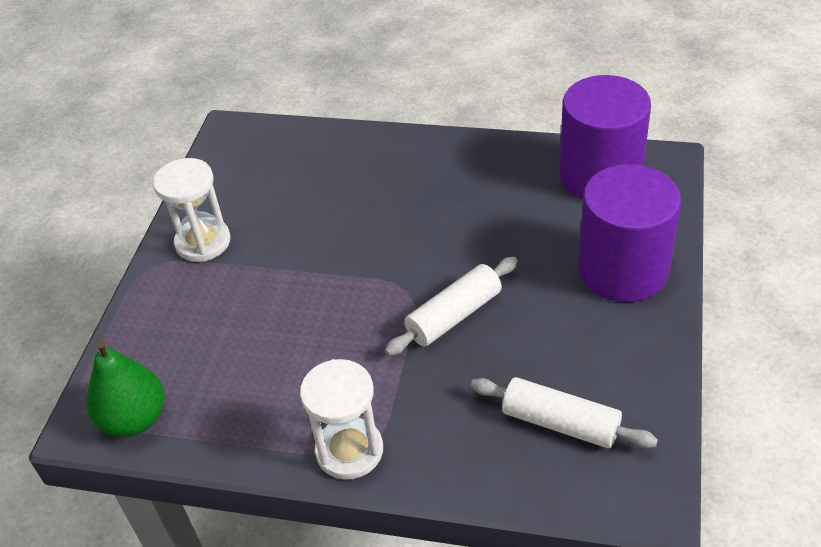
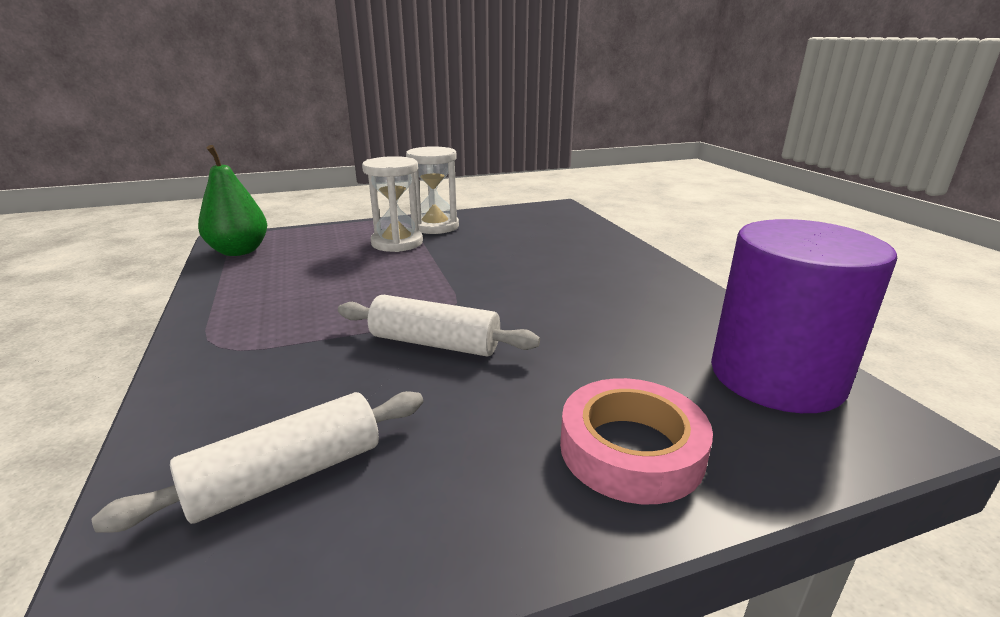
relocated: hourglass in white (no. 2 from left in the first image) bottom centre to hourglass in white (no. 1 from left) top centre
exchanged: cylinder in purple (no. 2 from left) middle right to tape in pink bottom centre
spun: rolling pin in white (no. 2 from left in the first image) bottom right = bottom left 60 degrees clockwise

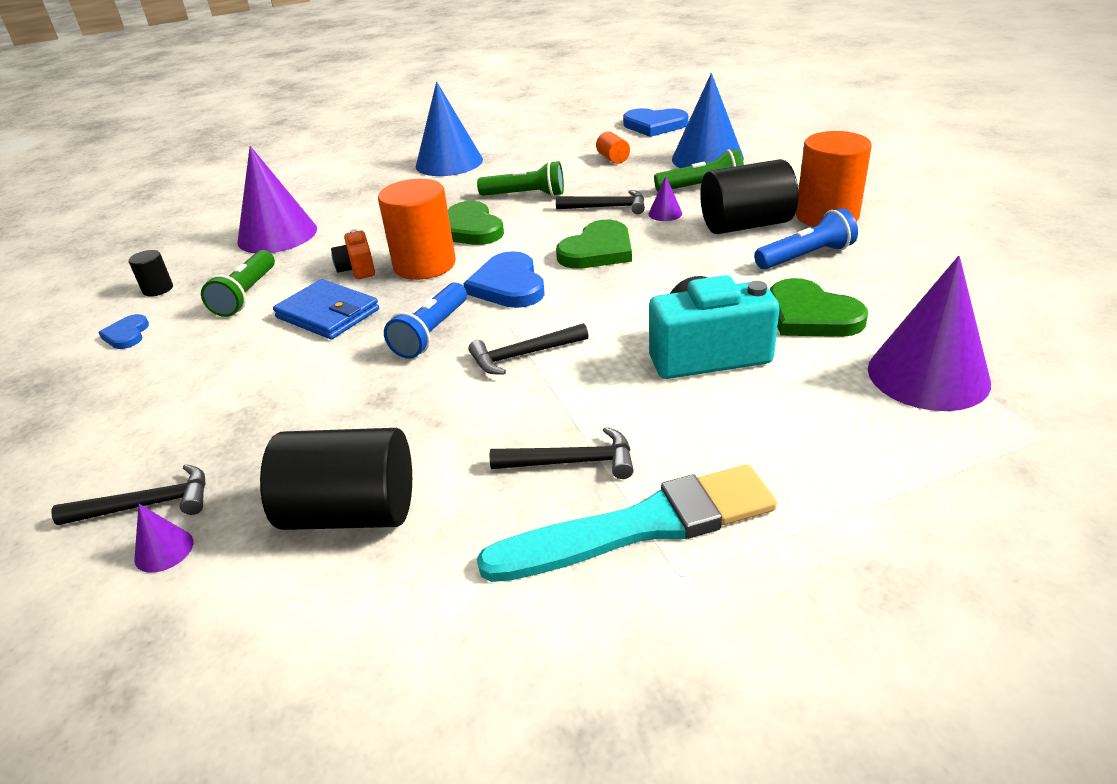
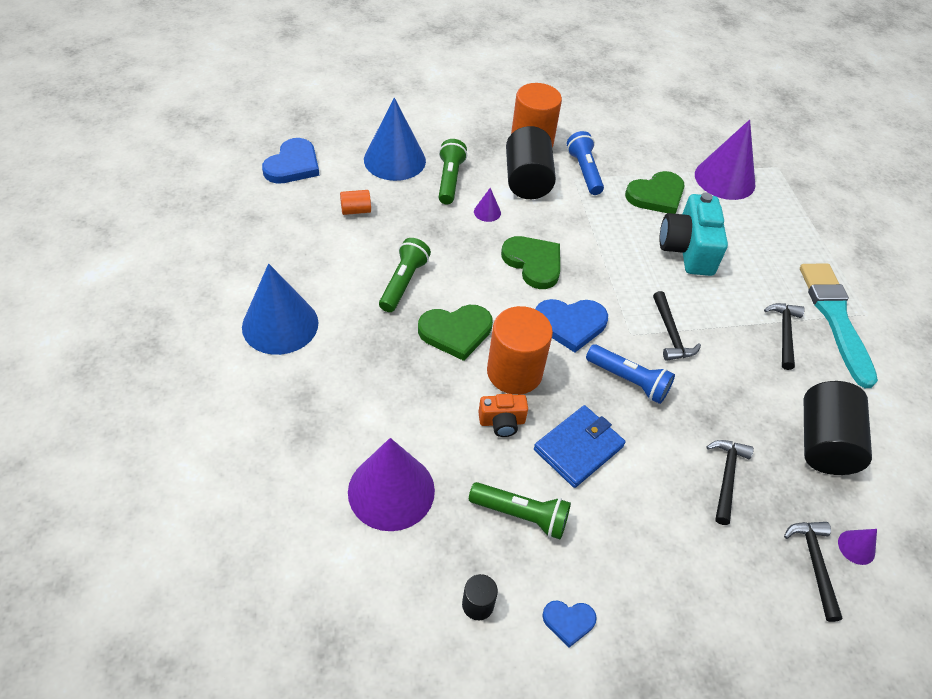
relocated: hammer in black (no. 4 from left in the first image) top centre to hammer in black (no. 2 from left) bottom right

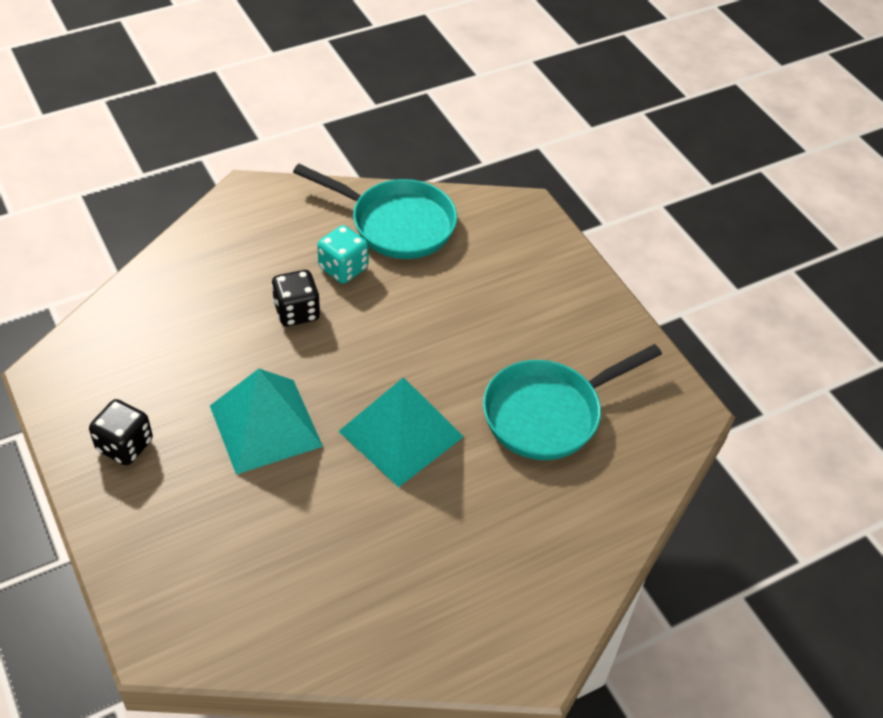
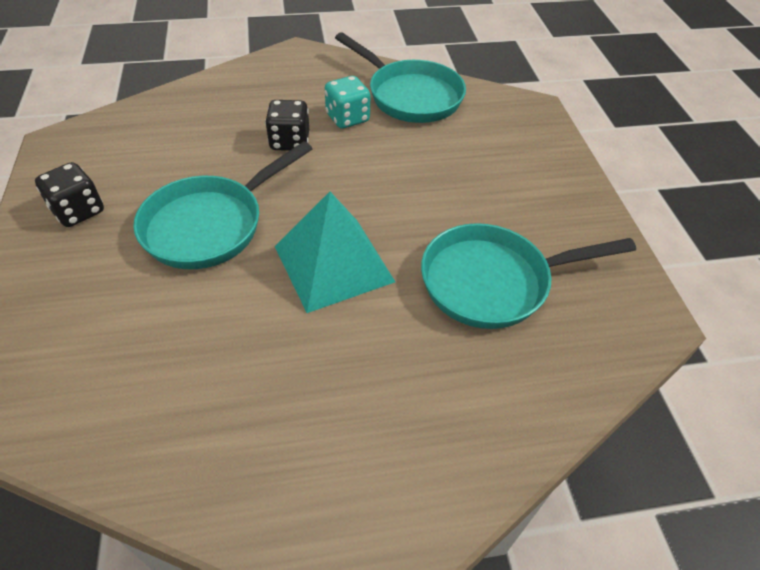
exchanged: pyramid in turquoise (no. 1 from left) middle left to pan in turquoise (no. 1 from left) middle left

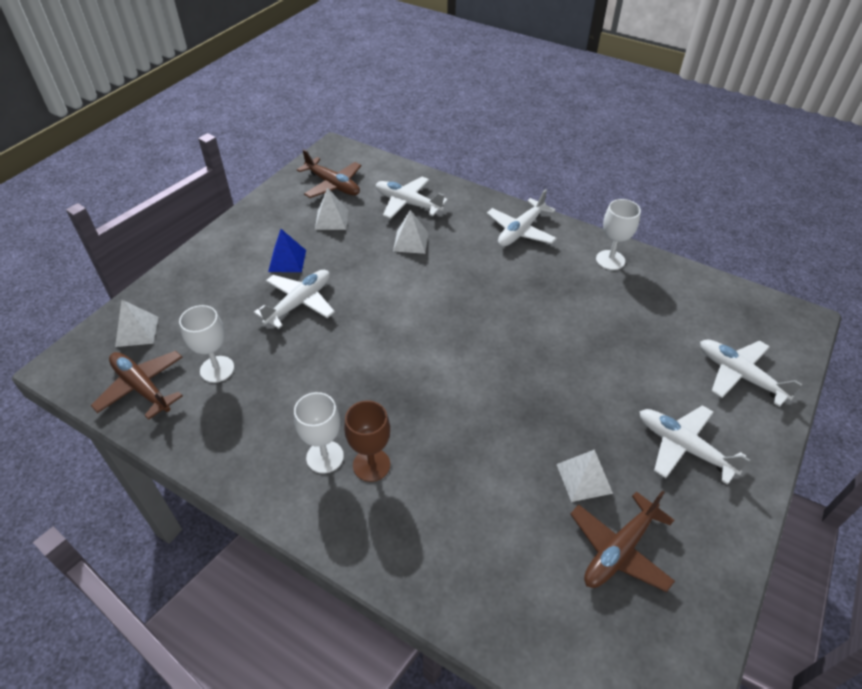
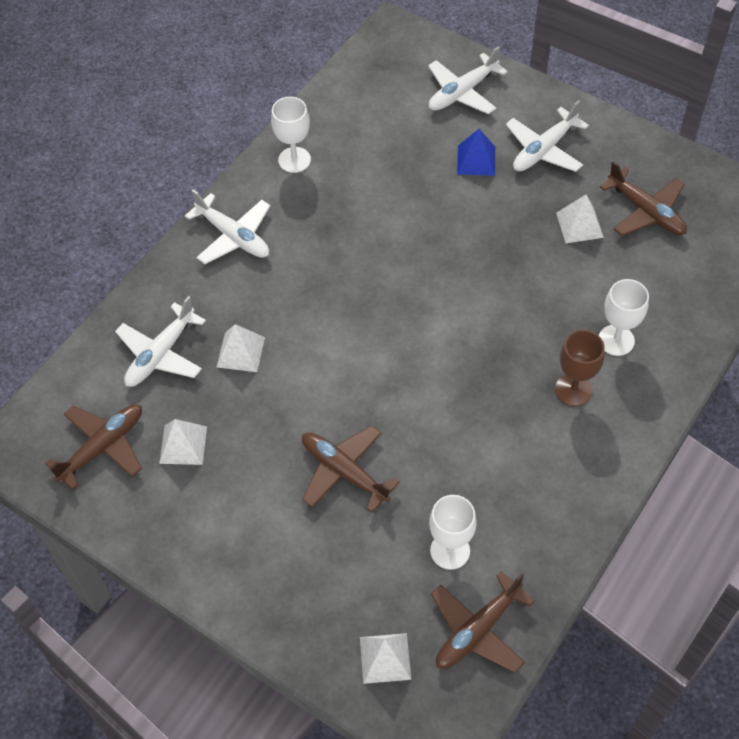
relocated: pyramid in blue middle left to top centre; goblet in white (no. 2 from left in the first image) centre to goblet in white (no. 3 from left) middle right
colour: plane in white (no. 1 from left) centre to plane in brown (no. 2 from left) centre

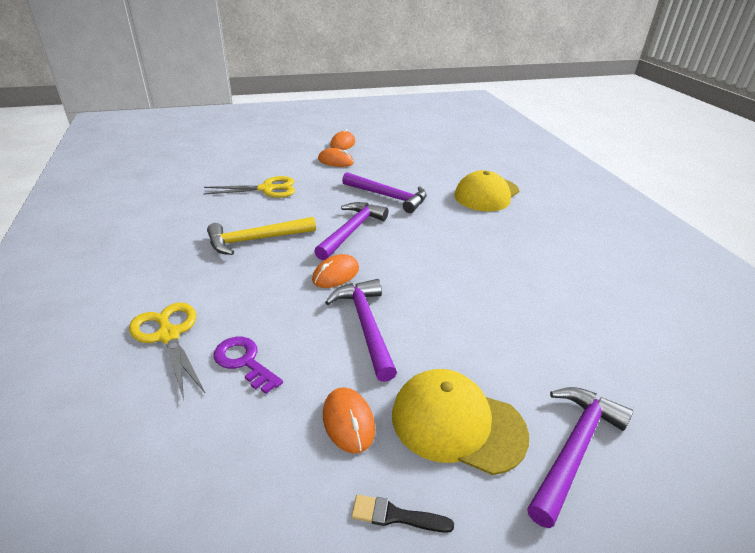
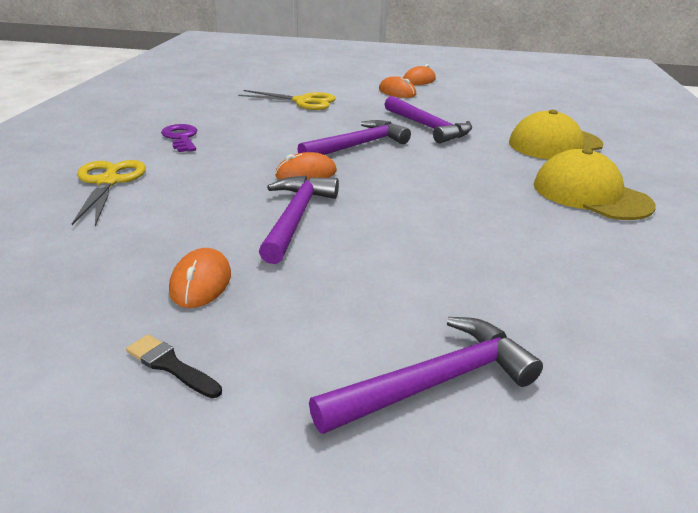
missing: hammer in yellow centre
relocated: key in purple middle left to top left; cap in yellow (no. 1 from left in the first image) bottom centre to cap in yellow (no. 2 from left) middle right

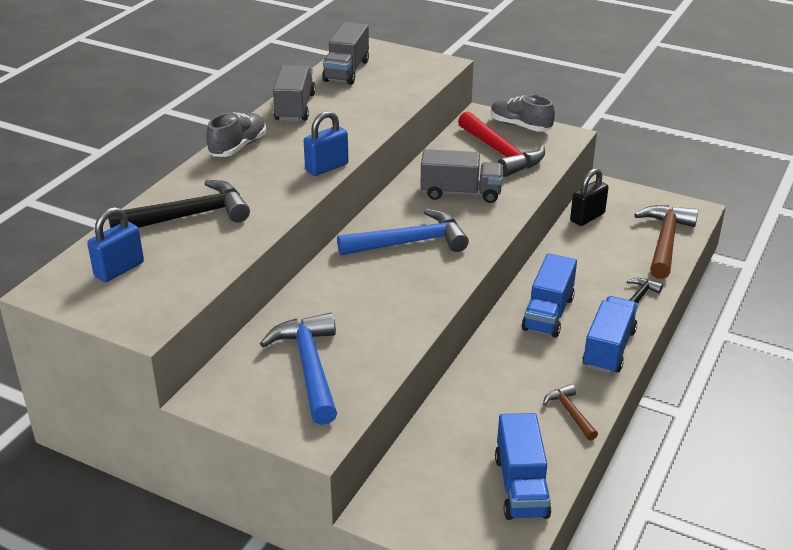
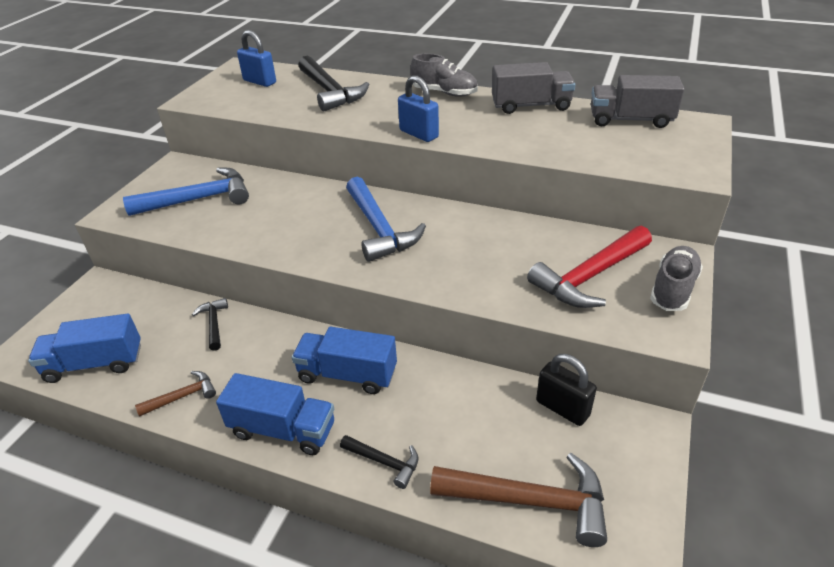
missing: truck in grey (no. 3 from left) top centre
appeared: hammer in black (no. 1 from left) middle left

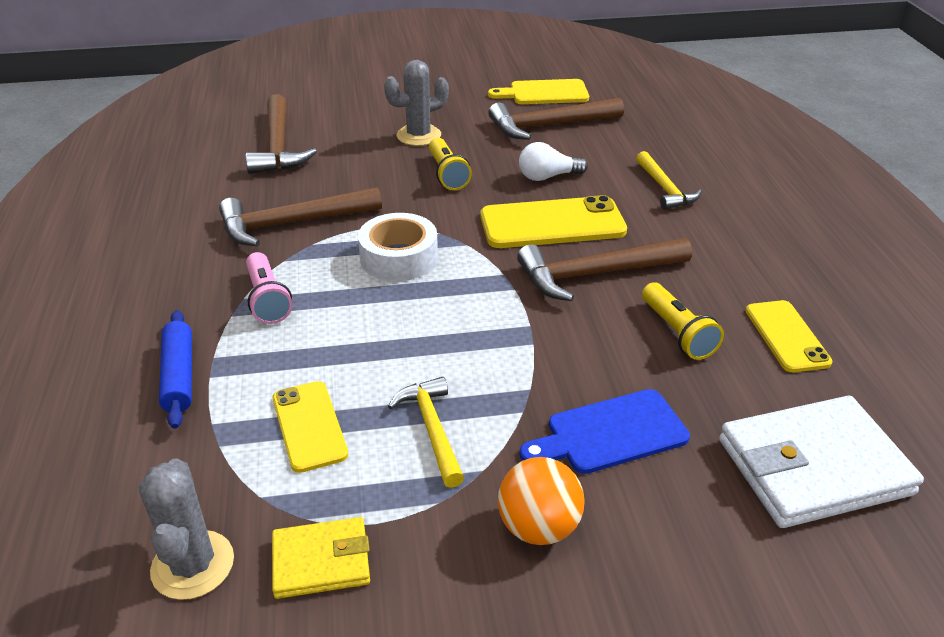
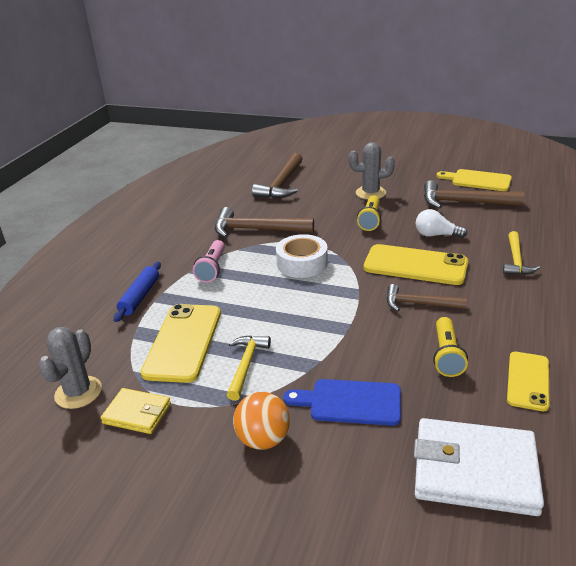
size: phone in yellow (no. 1 from left) bottom left = middle left x1.62; hammer in brown (no. 4 from left in the first image) centre = middle right x0.64

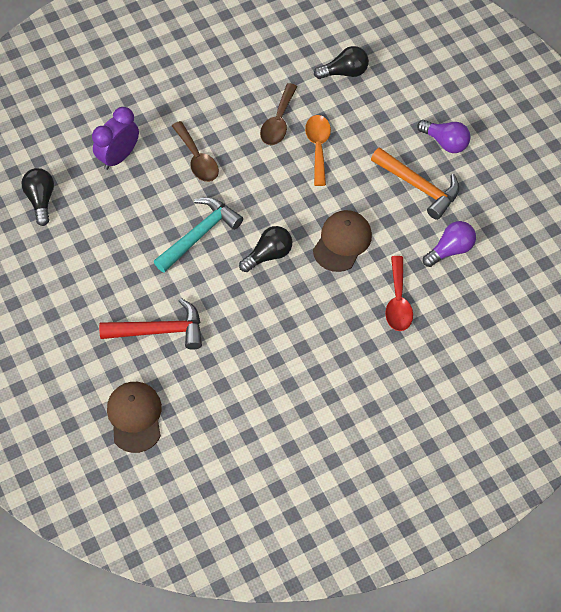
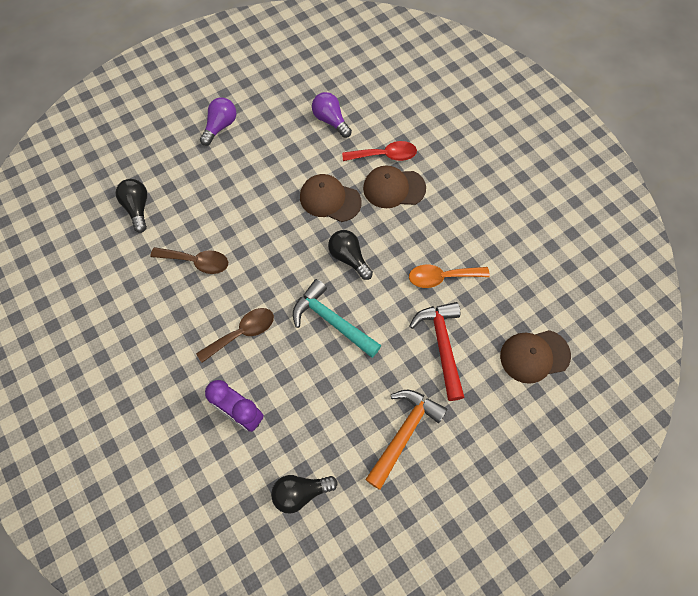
appeared: cap in brown (no. 2 from left) top centre
relocated: spoon in orange top centre to centre; hammer in orange top right to bottom centre

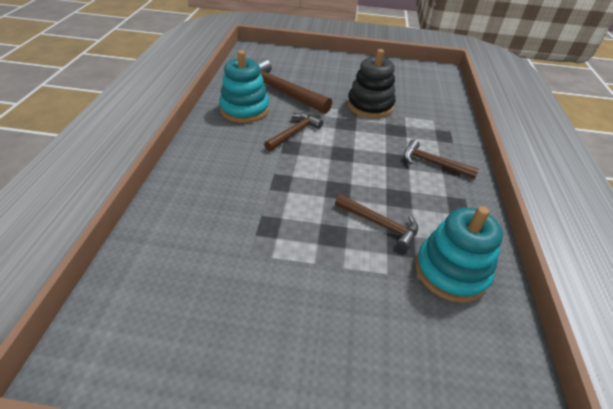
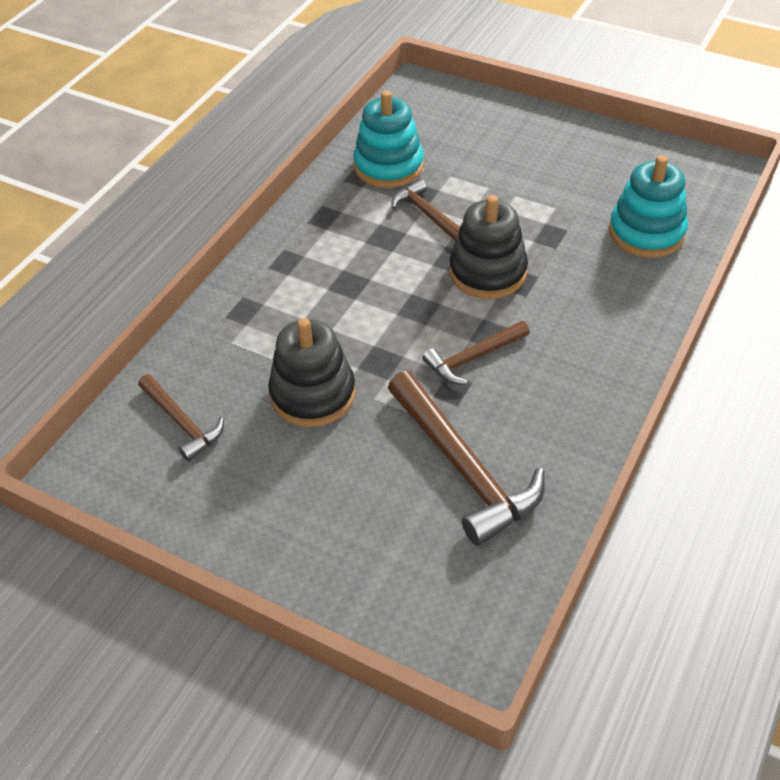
appeared: stacking toy in black (no. 2 from left) top centre
relocated: stacking toy in turquoise (no. 1 from left in the first image) top centre to stacking toy in turquoise (no. 2 from left) top right; hammer in brown (no. 4 from left in the first image) middle right to hammer in brown (no. 1 from left) middle left

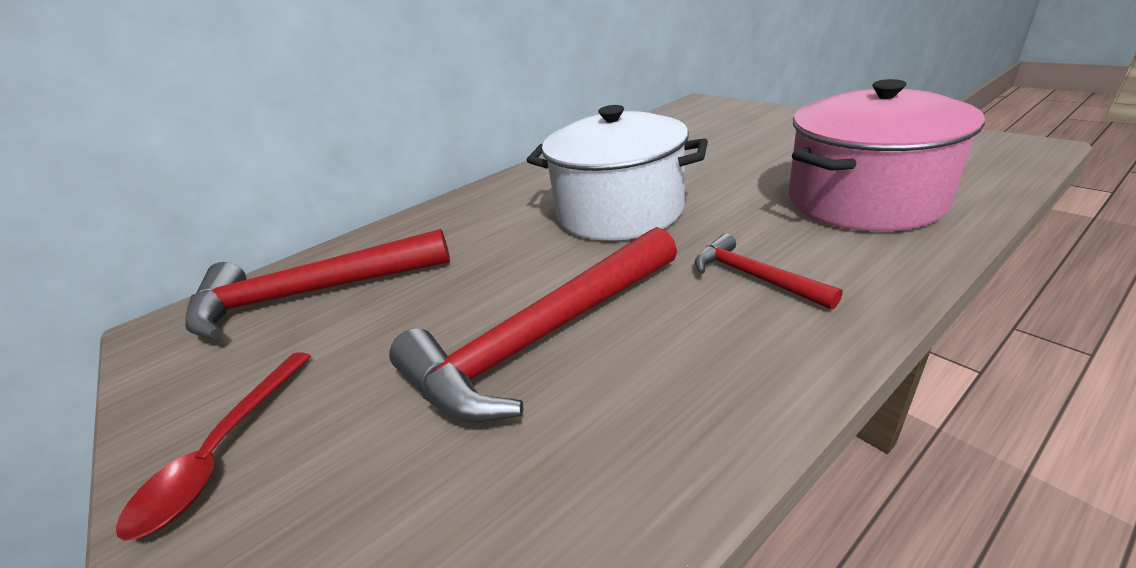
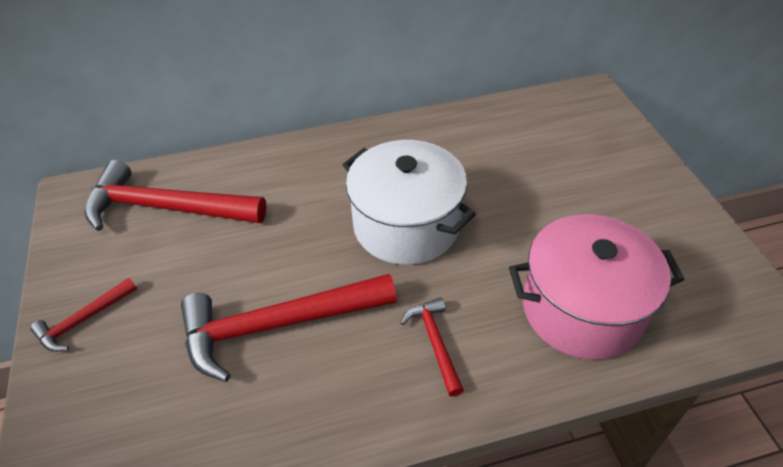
exchanged: spoon in red bottom left to hammer in red (no. 1 from left) bottom left

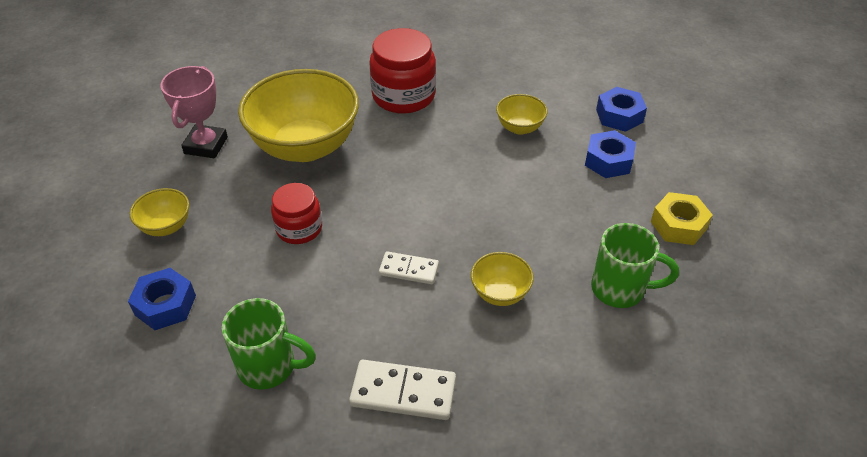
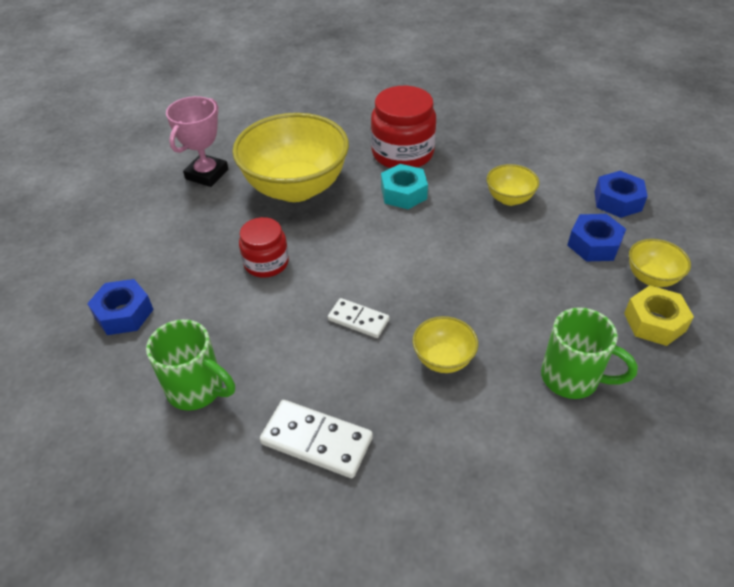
appeared: nut in turquoise top centre
relocated: bowl in yellow (no. 1 from left in the first image) middle left to bowl in yellow (no. 4 from left) middle right

